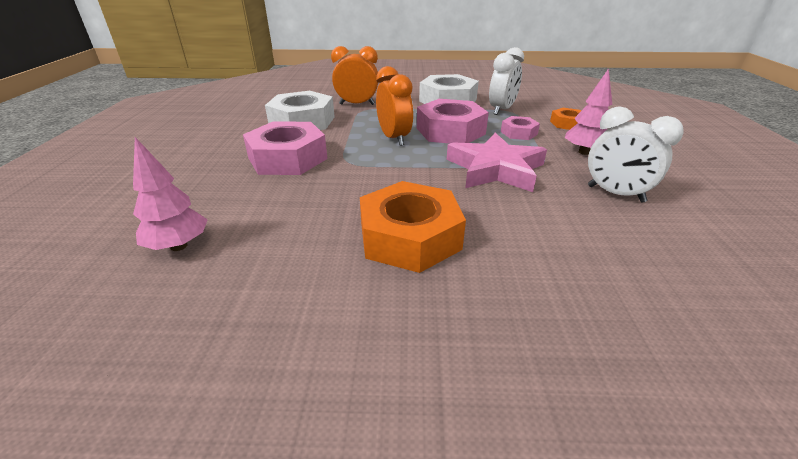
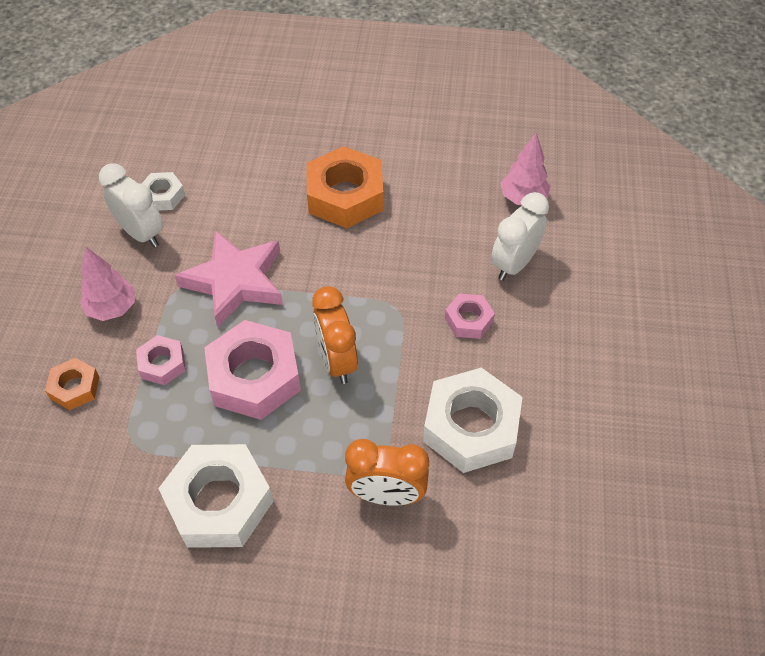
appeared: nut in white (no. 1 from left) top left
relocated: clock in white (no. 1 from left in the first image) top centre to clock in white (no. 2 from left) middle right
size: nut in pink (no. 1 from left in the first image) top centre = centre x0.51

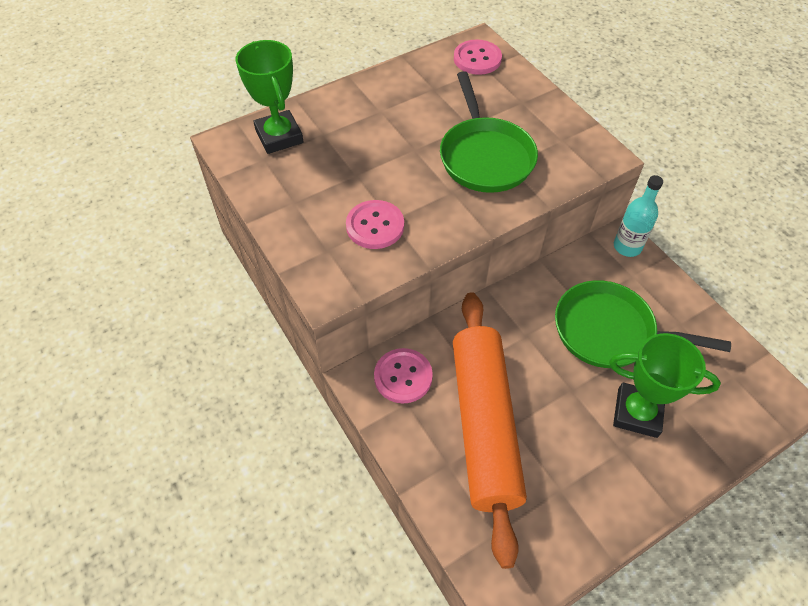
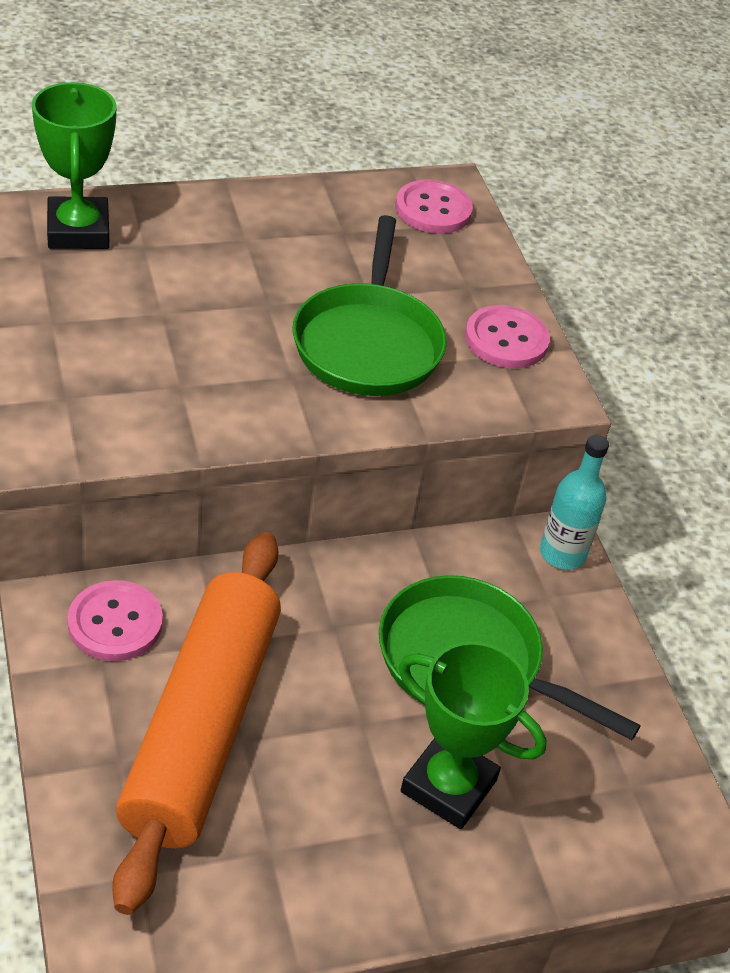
relocated: button in pink (no. 1 from left in the first image) centre to button in pink (no. 3 from left) middle right

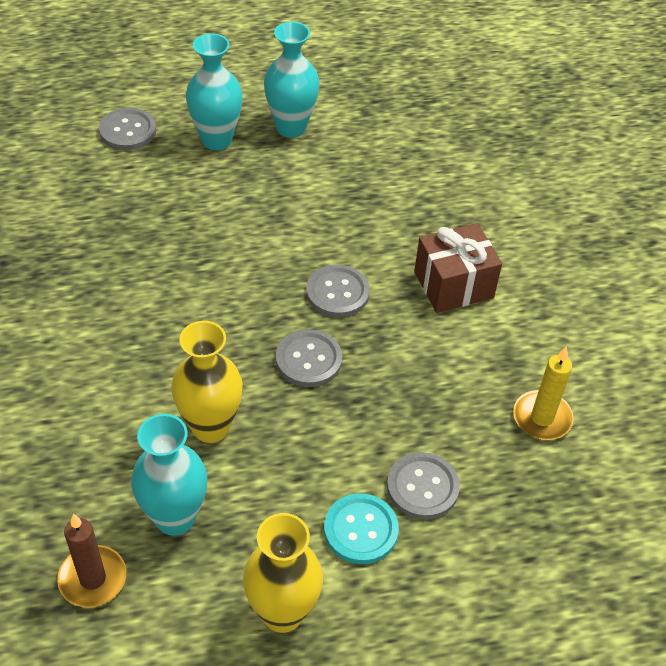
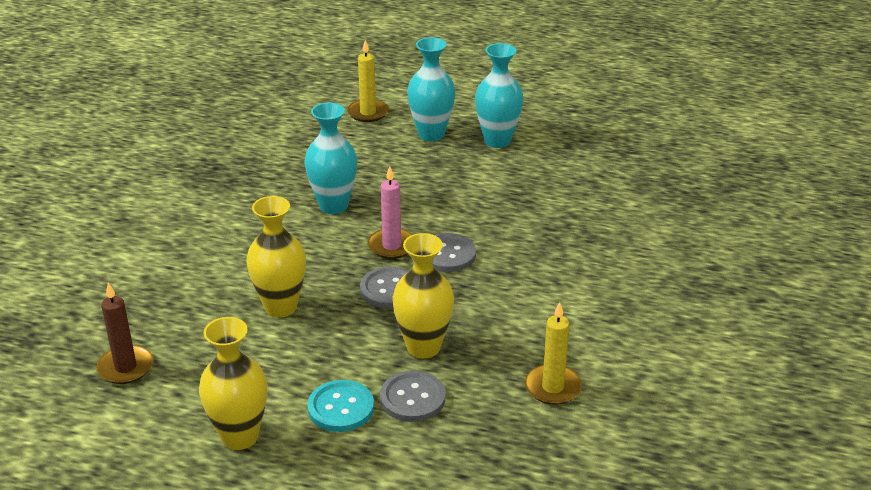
missing: gift in brown middle right
appeared: candle in pink centre; vase in yellow (no. 3 from left) centre
relocated: vase in turquoise (no. 1 from left) bottom left to top centre
exchanged: button in grey (no. 1 from left) top left to candle in yellow (no. 1 from left) top centre

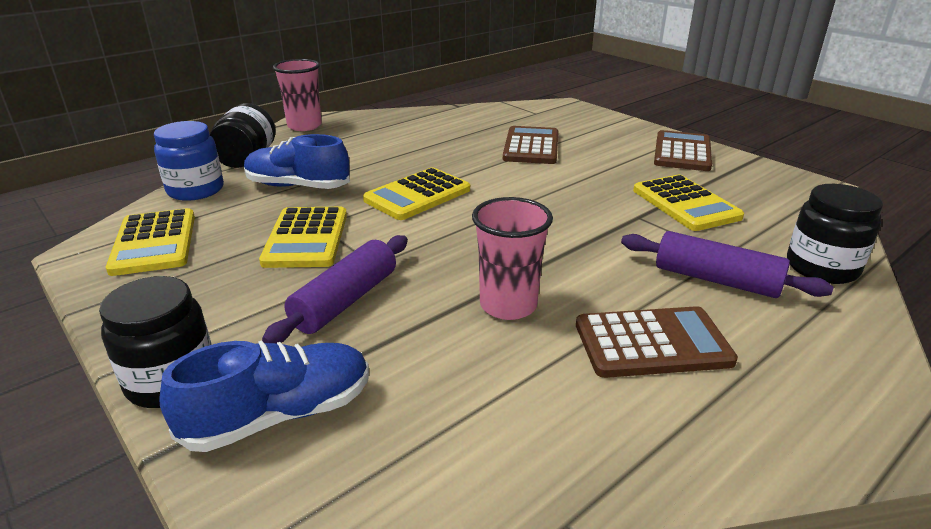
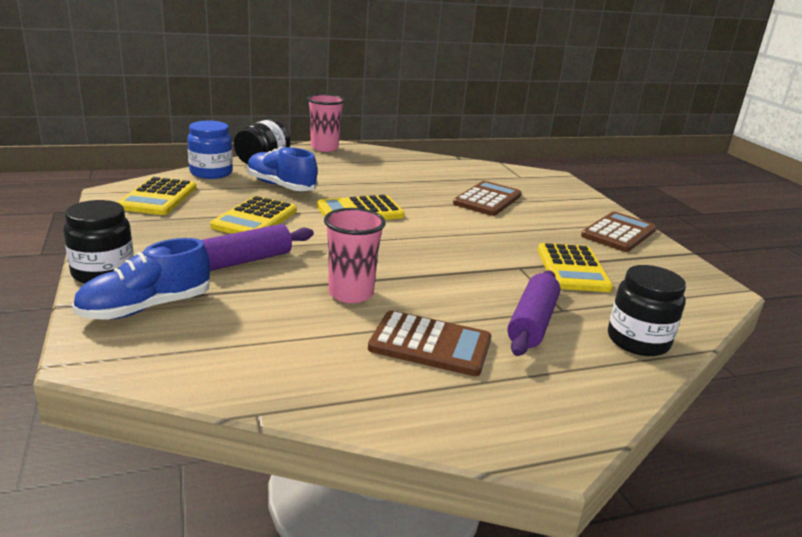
spun: shoe in blue (no. 1 from left) bottom left = middle left 150 degrees clockwise; rolling pin in purple (no. 2 from left) middle right = centre 60 degrees clockwise

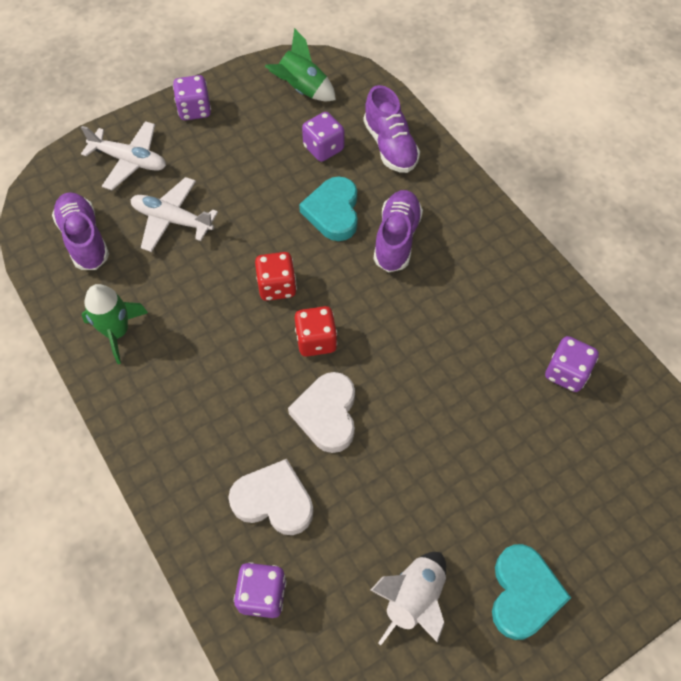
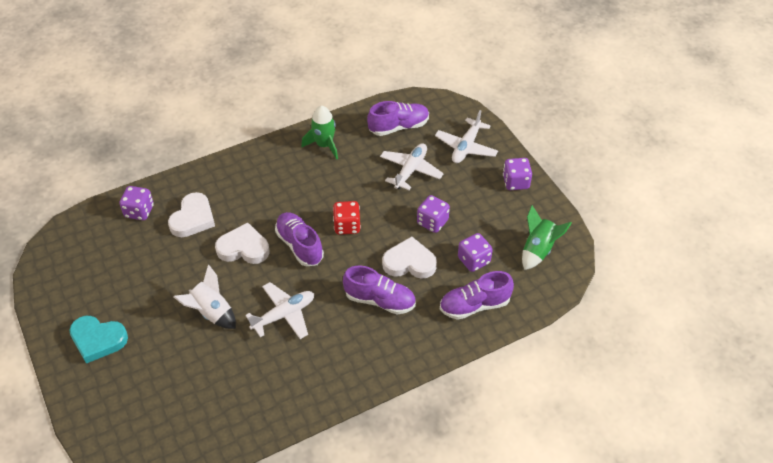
appeared: plane in white (no. 1 from left) bottom centre
relocated: rocket in white bottom centre to middle left; dice in purple (no. 4 from left in the first image) middle right to dice in purple (no. 2 from left) centre
exchanged: dice in red (no. 2 from left) centre to shoe in purple (no. 1 from left) centre
colour: heart in turquoise (no. 1 from left) top centre to heart in white (no. 3 from left) centre

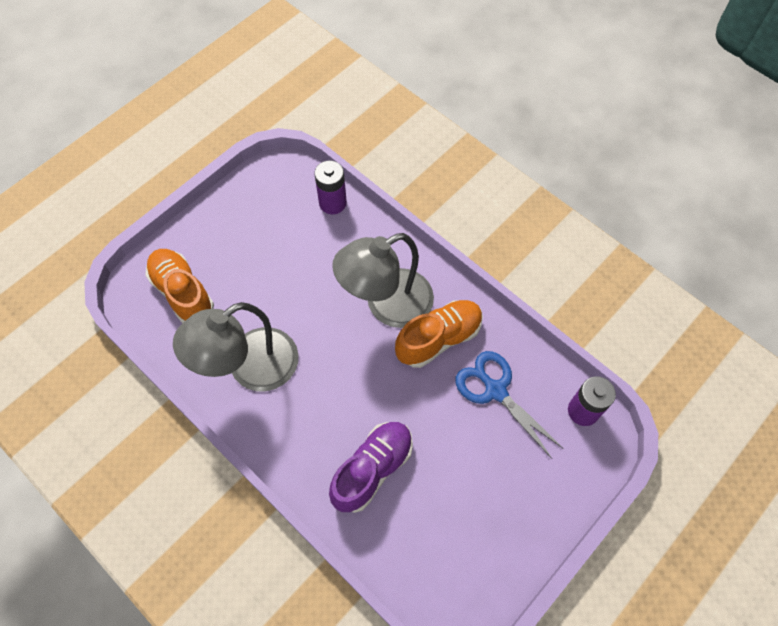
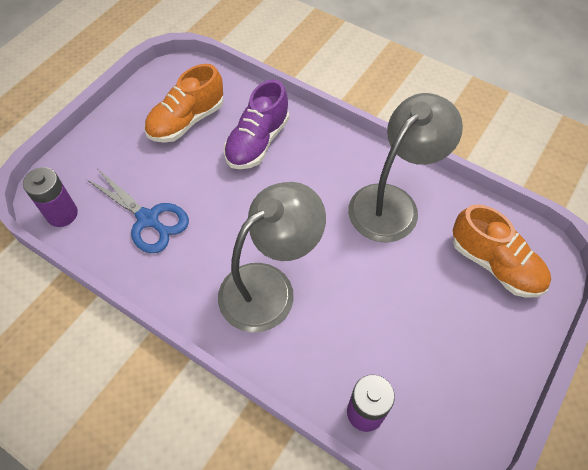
relocated: shoe in orange (no. 2 from left in the first image) centre to shoe in orange (no. 1 from left) top left

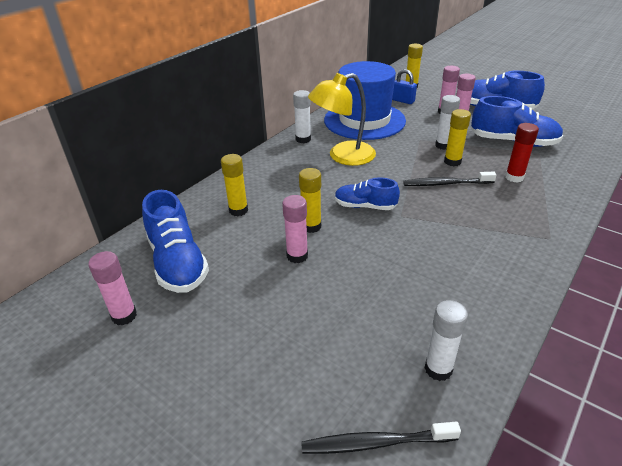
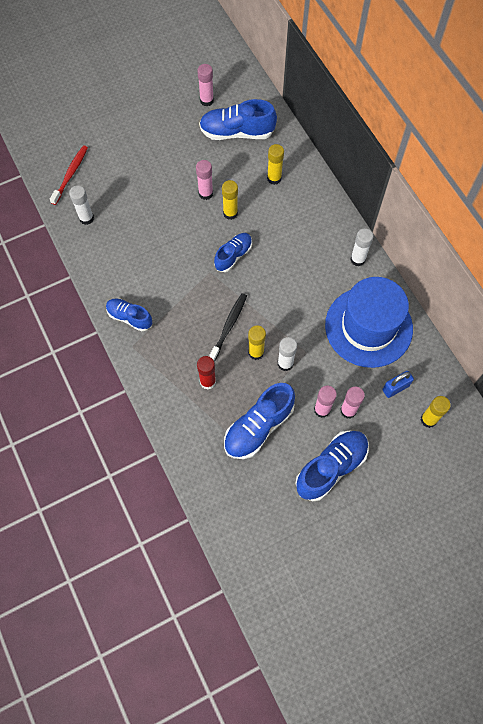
missing: lamp in yellow top centre
appeared: shoe in blue (no. 1 from left) middle left
colour: toothbrush in black (no. 1 from left) bottom centre to toothbrush in red top left

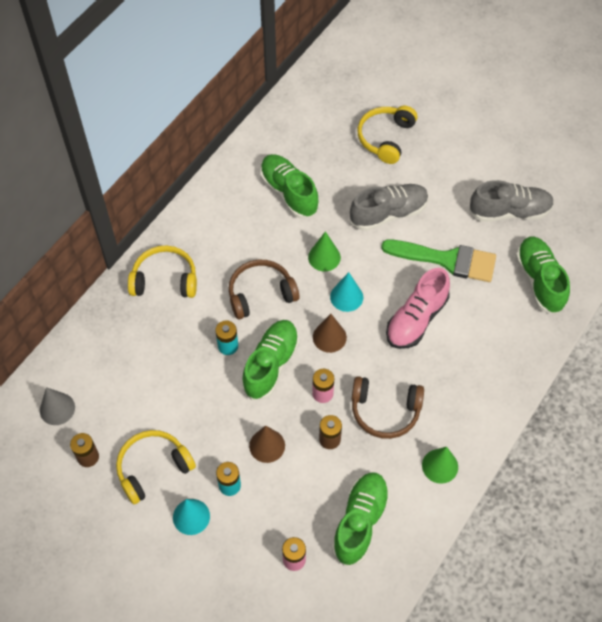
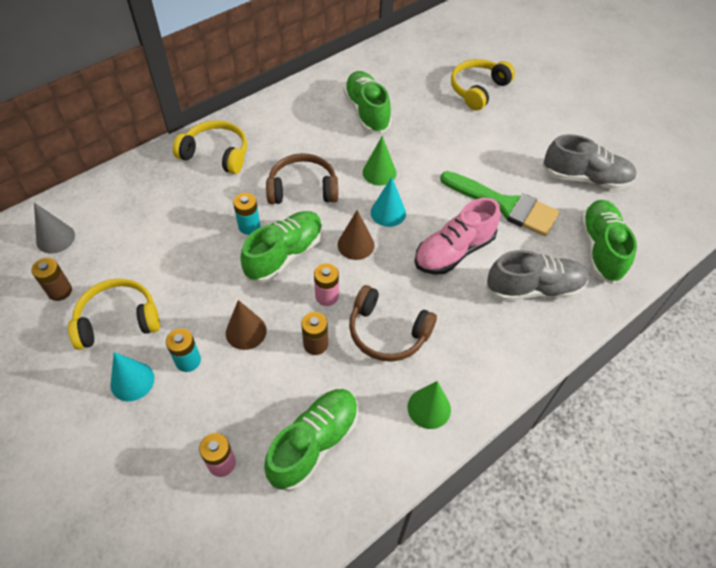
relocated: shoe in grey (no. 1 from left) top centre to middle right

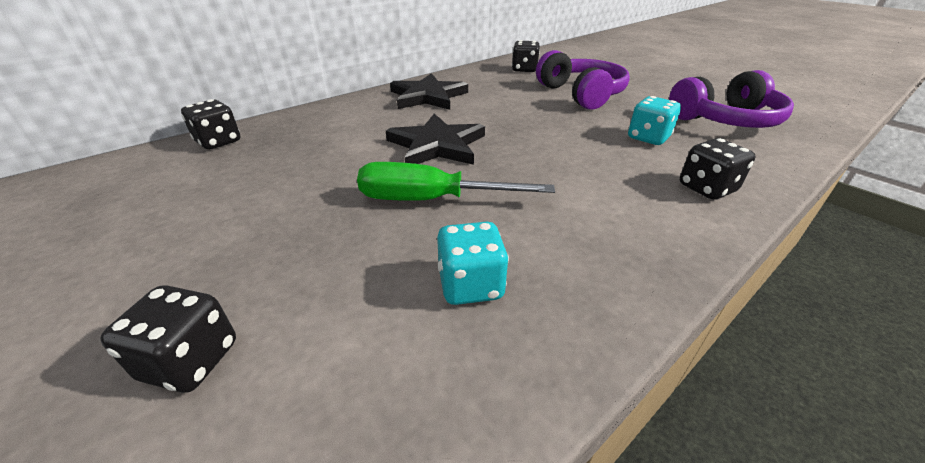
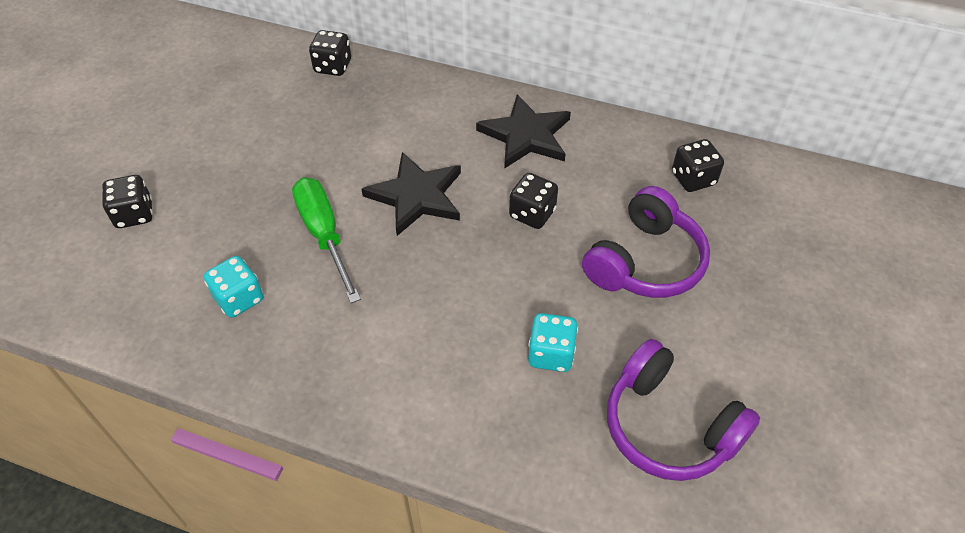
relocated: dice in black (no. 4 from left in the first image) middle right to dice in black (no. 3 from left) centre

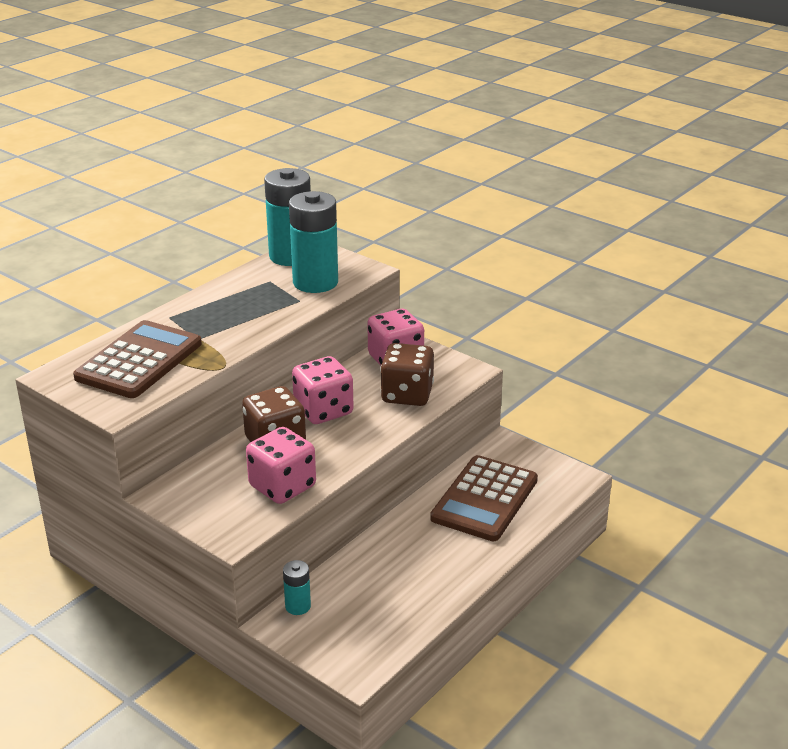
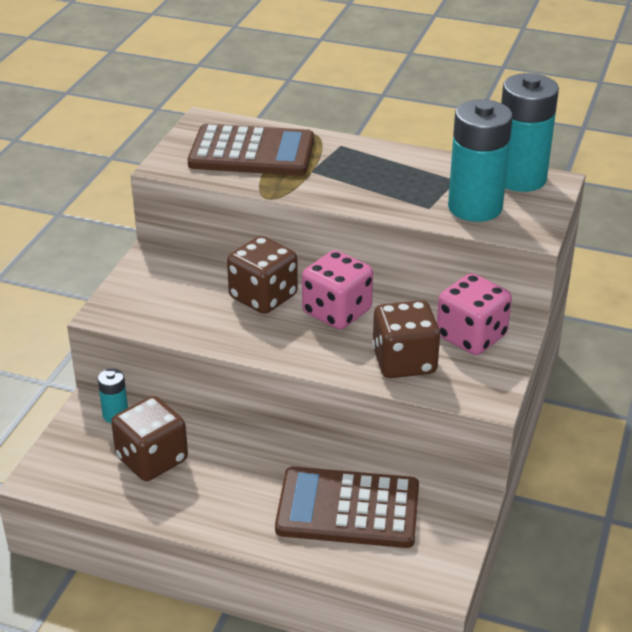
missing: dice in pink (no. 1 from left) centre
appeared: dice in brown (no. 1 from left) bottom left

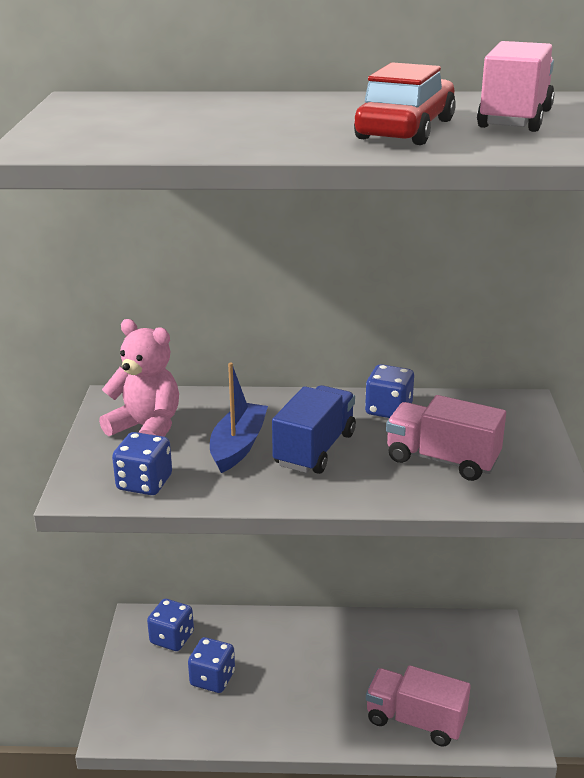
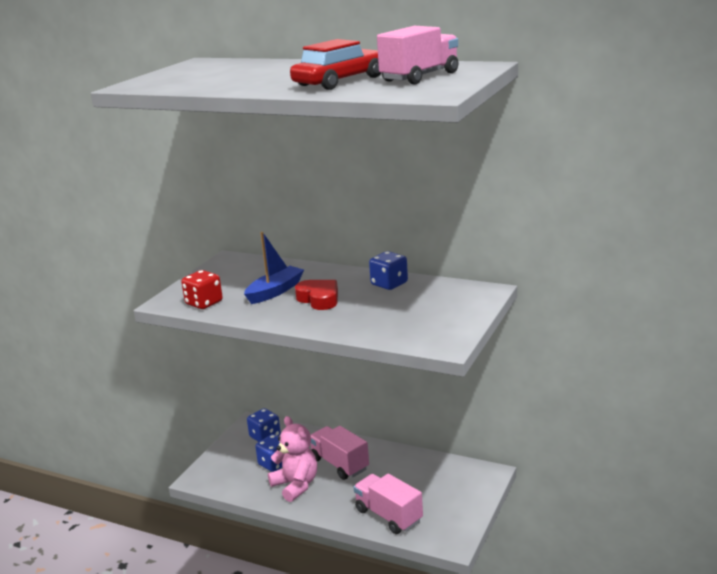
relocated: teddy bear in pink middle left to bottom centre; truck in pink (no. 2 from left in the first image) middle right to truck in pink (no. 1 from left) bottom centre
exchanged: truck in blue centre to heart in red centre
colour: dice in blue (no. 1 from left) middle left to dice in red middle left

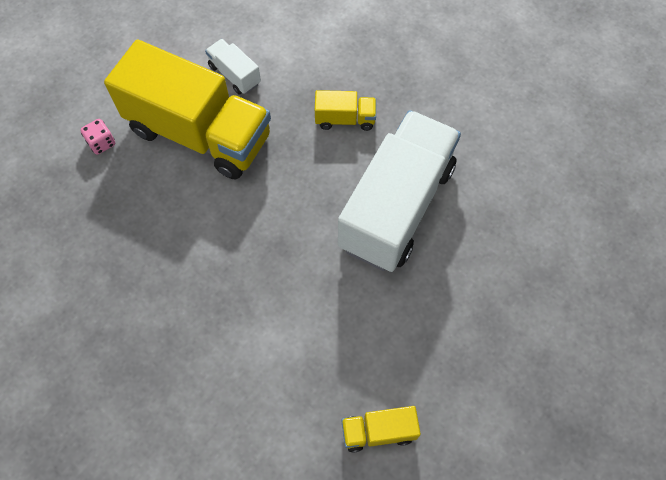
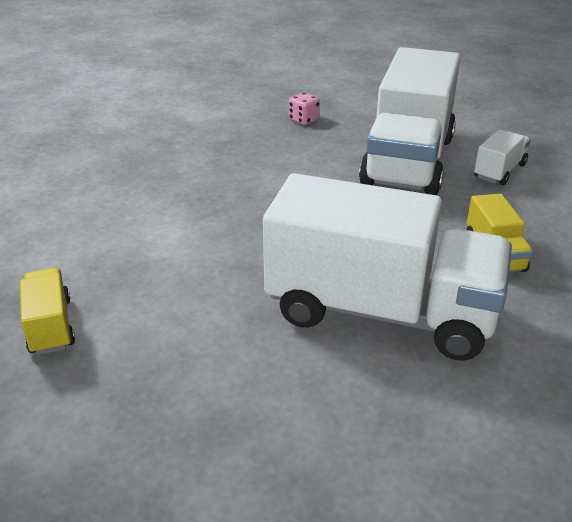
relocated: dice in pink top left to top centre
colour: truck in yellow (no. 1 from left) top left to truck in white (no. 2 from left) top right

